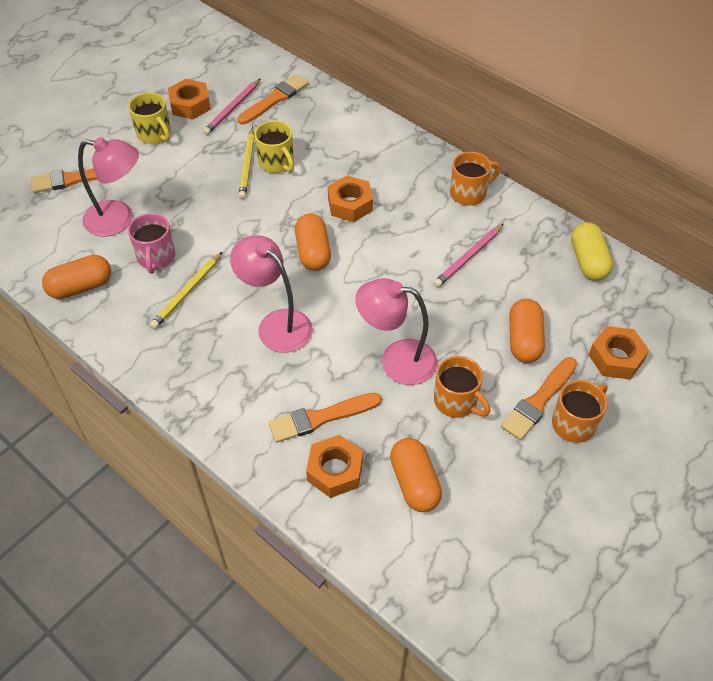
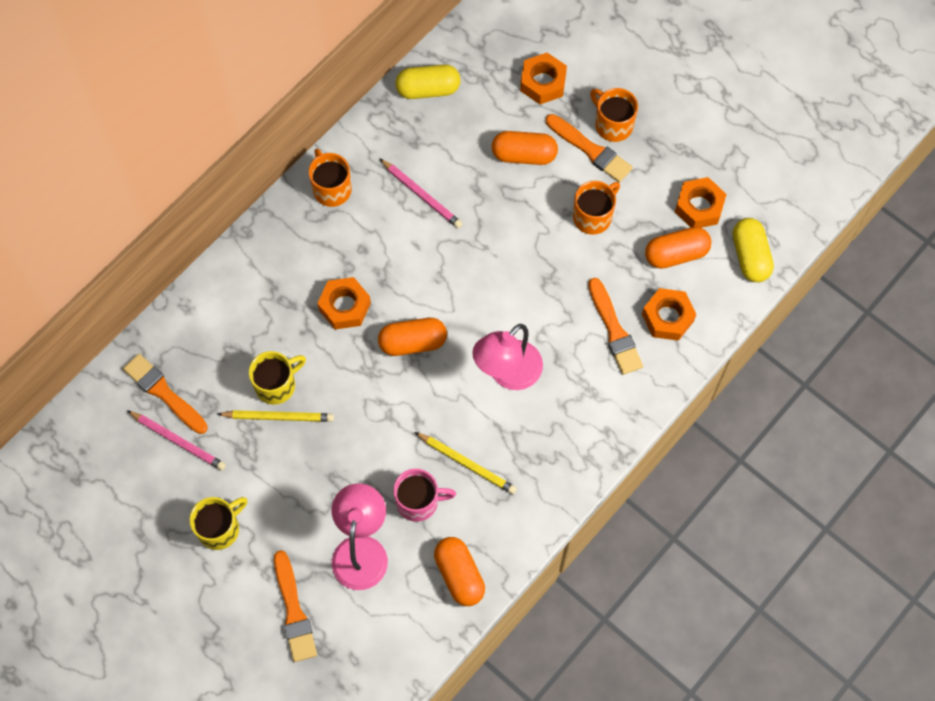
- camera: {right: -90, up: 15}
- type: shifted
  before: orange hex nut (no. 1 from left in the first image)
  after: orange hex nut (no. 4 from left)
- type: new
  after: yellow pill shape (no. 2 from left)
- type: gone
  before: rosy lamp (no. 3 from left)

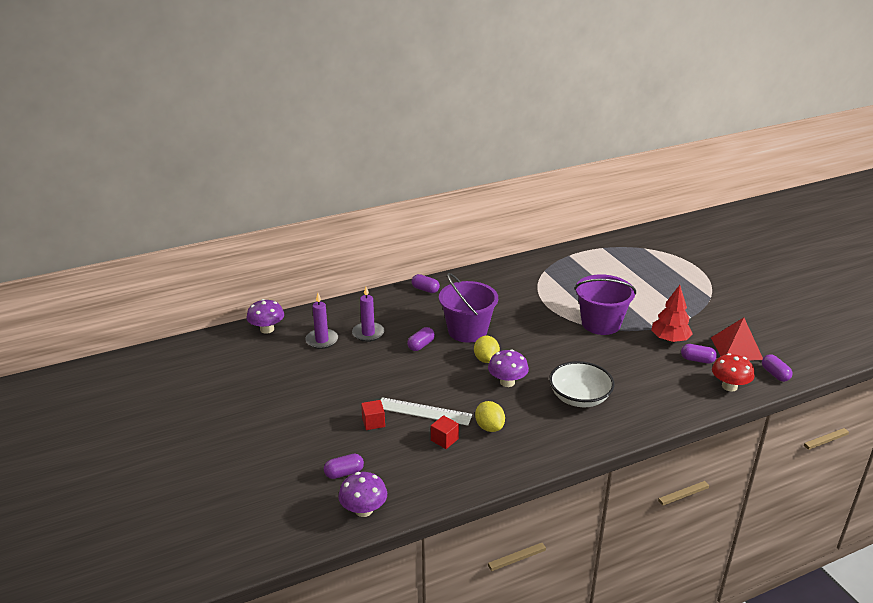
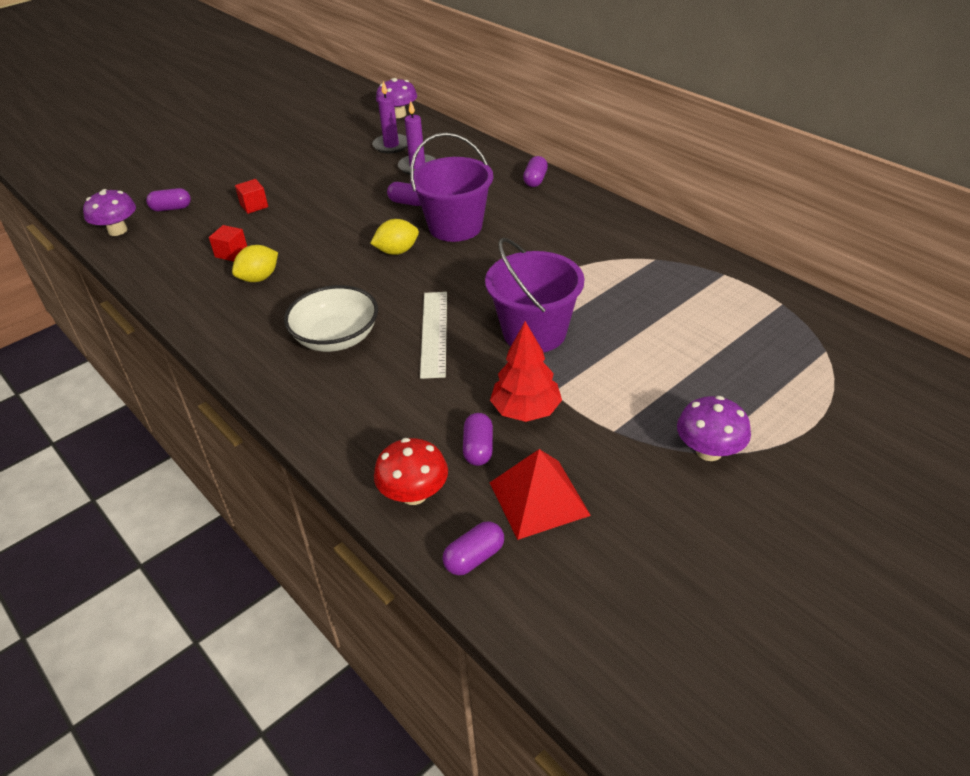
- camera: {right: 75, up: 10}
- type: rotated
  before: royal purple pill shape (no. 1 from left)
  turn: -60
- type: shifted
  before: white straightedge
- type: shifted
  before: royal purple mushroom (no. 3 from left)

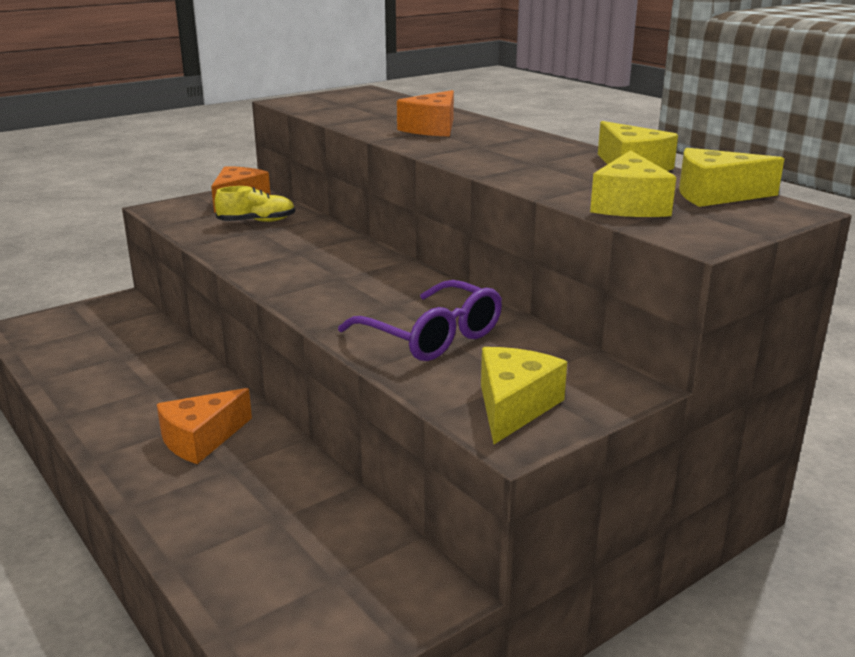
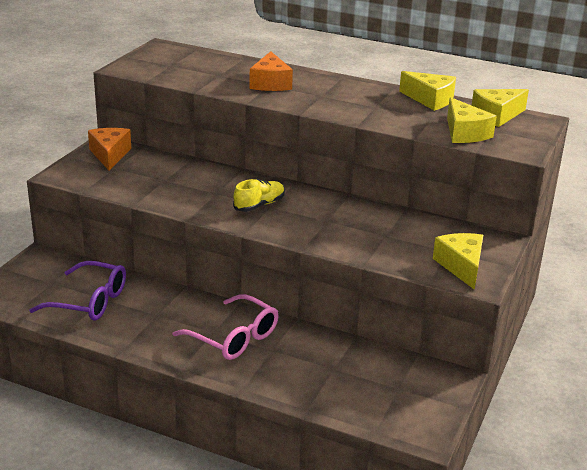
- camera: {right: -30, up: 5}
- type: shifted
  before: royal purple glasses
- type: swapped
  before: orange cheese wedge (no. 1 from left)
  after: rosy glasses
- type: shifted
  before: yellow lace-up shoe

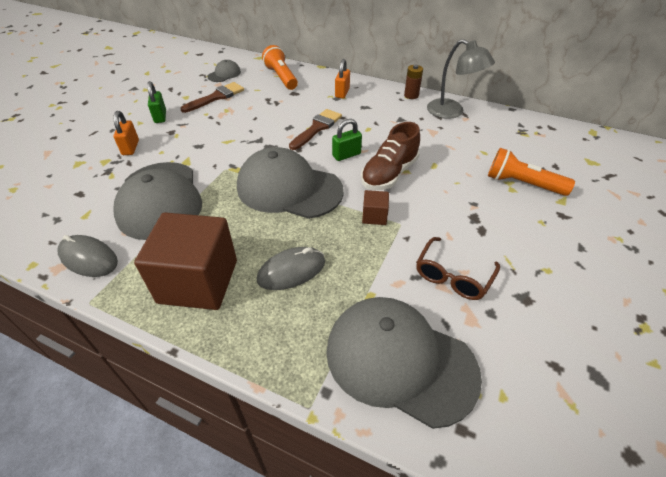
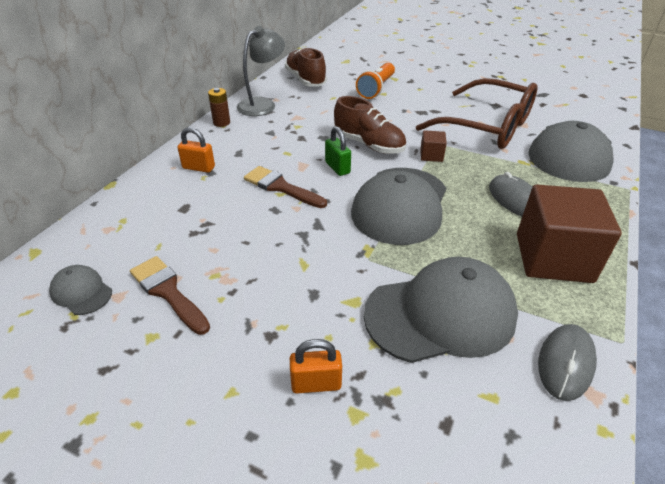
- camera: {right: -90, up: -5}
- type: new
  after: russet lace-up shoe (no. 1 from left)
- type: scaled
  before: russet glasses
  scale: 1.96
- type: gone
  before: leaf-green small lock (no. 1 from left)
- type: gone
  before: orange pocket torch (no. 1 from left)

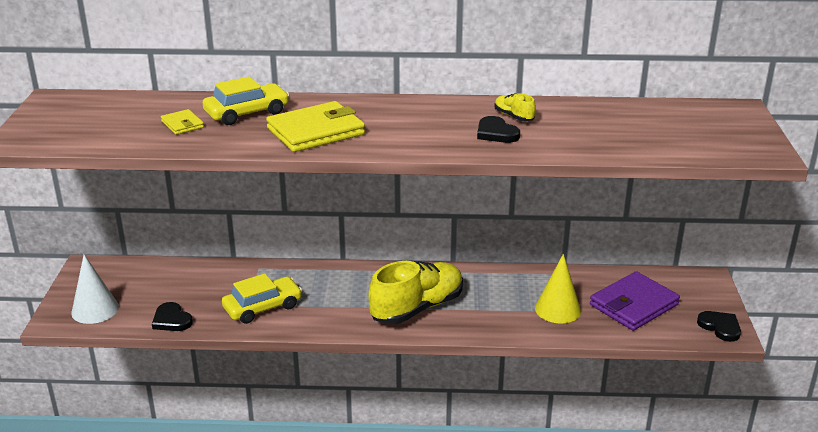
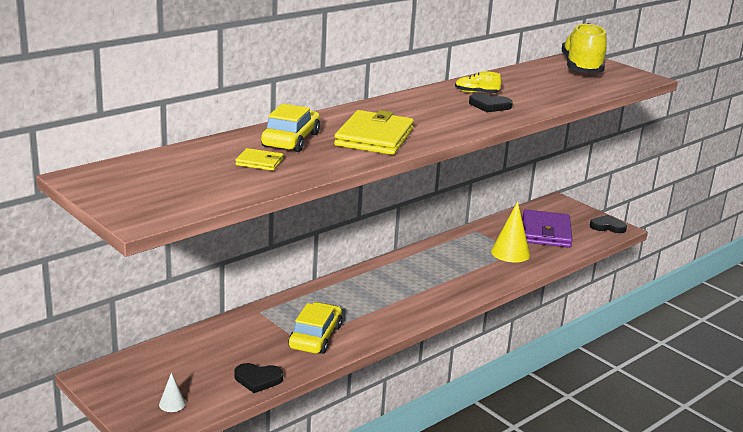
- camera: {right: -45, up: -5}
- type: scaled
  before: white cone
  scale: 0.5
- type: shifted
  before: yellow lace-up shoe (no. 1 from left in the first image)
  after: yellow lace-up shoe (no. 2 from left)

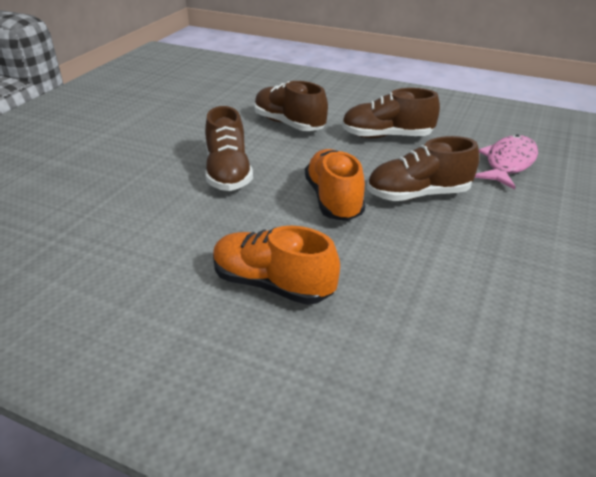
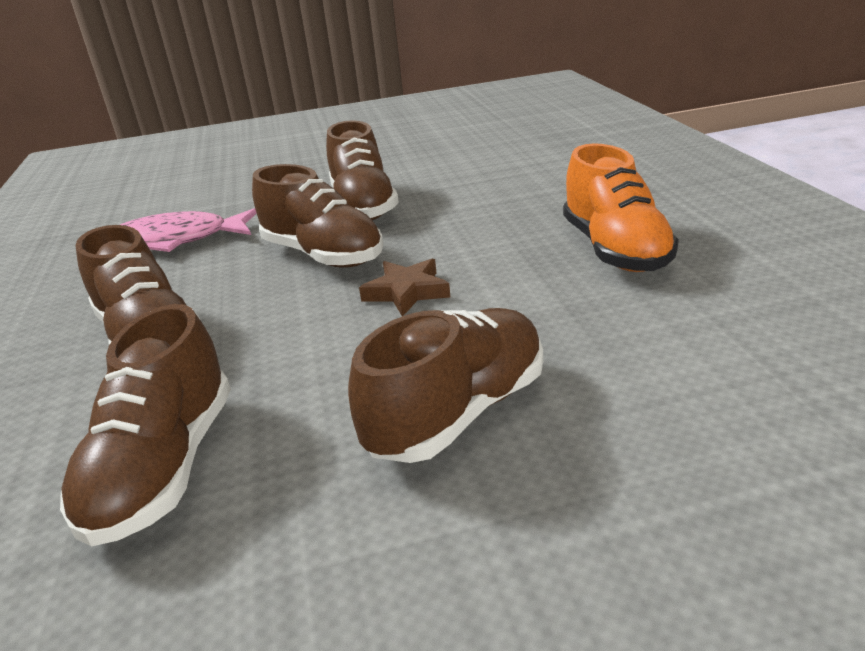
- camera: {right: -125, up: -5}
- type: new
  after: russet lace-up shoe (no. 4 from left)
- type: swapped
  before: orange lace-up shoe (no. 2 from left)
  after: russet five-pointed star

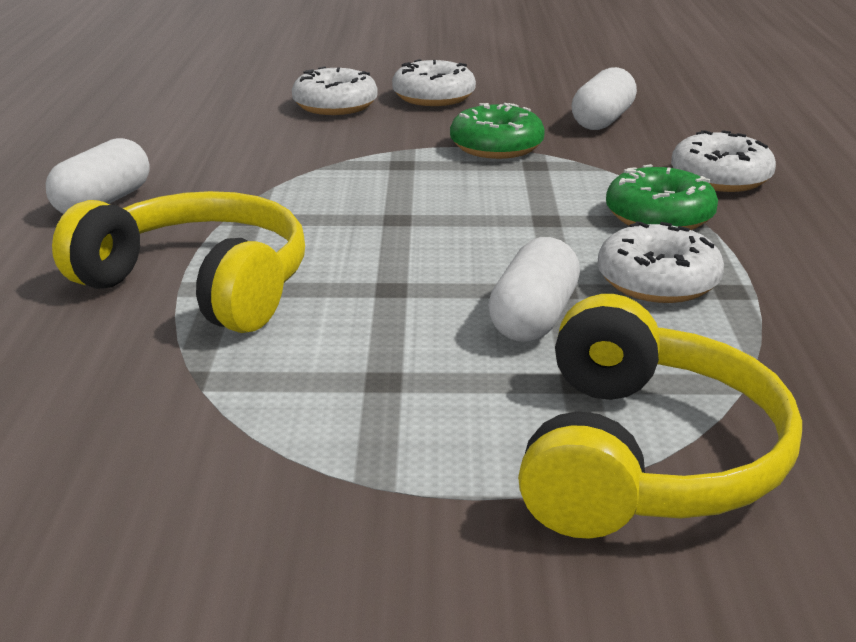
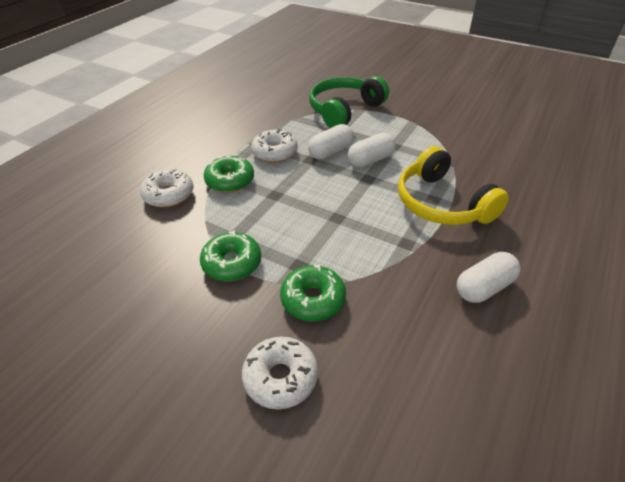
- camera: {right: -150, up: 15}
- type: new
  after: leaf-green glazed donut (no. 3 from left)
- type: repainted
  before: yellow headset (no. 2 from left)
  after: leaf-green headset
- type: shifted
  before: white pill shape (no. 3 from left in the first image)
  after: white pill shape (no. 2 from left)
- type: gone
  before: white glazed donut (no. 2 from left)

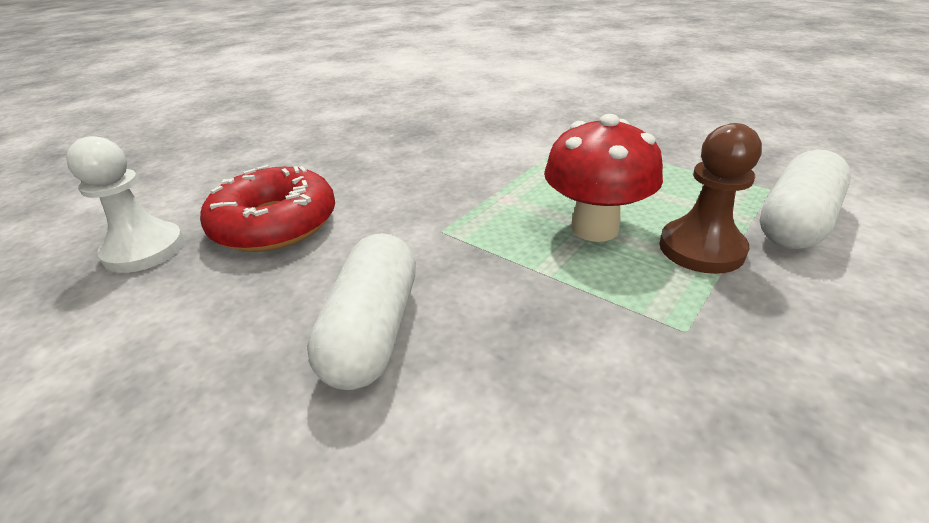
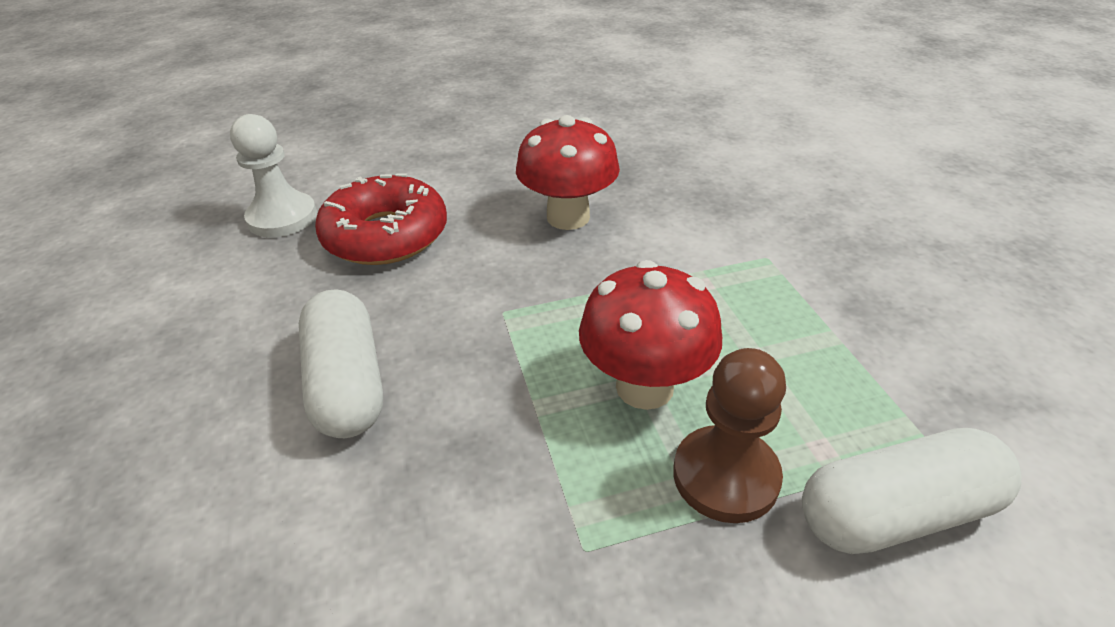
- camera: {right: 35, up: 5}
- type: rotated
  before: white pill shape (no. 1 from left)
  turn: -60
- type: new
  after: red mushroom (no. 1 from left)

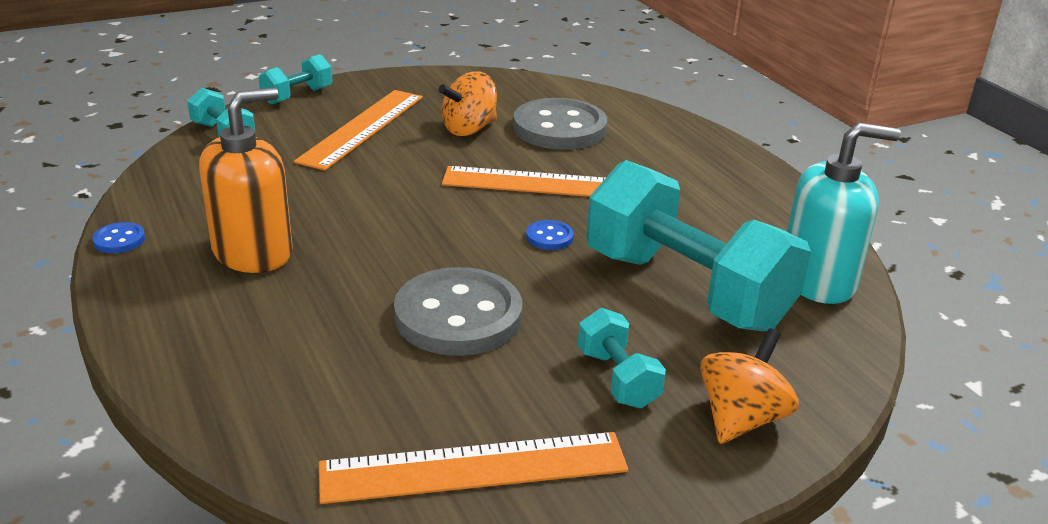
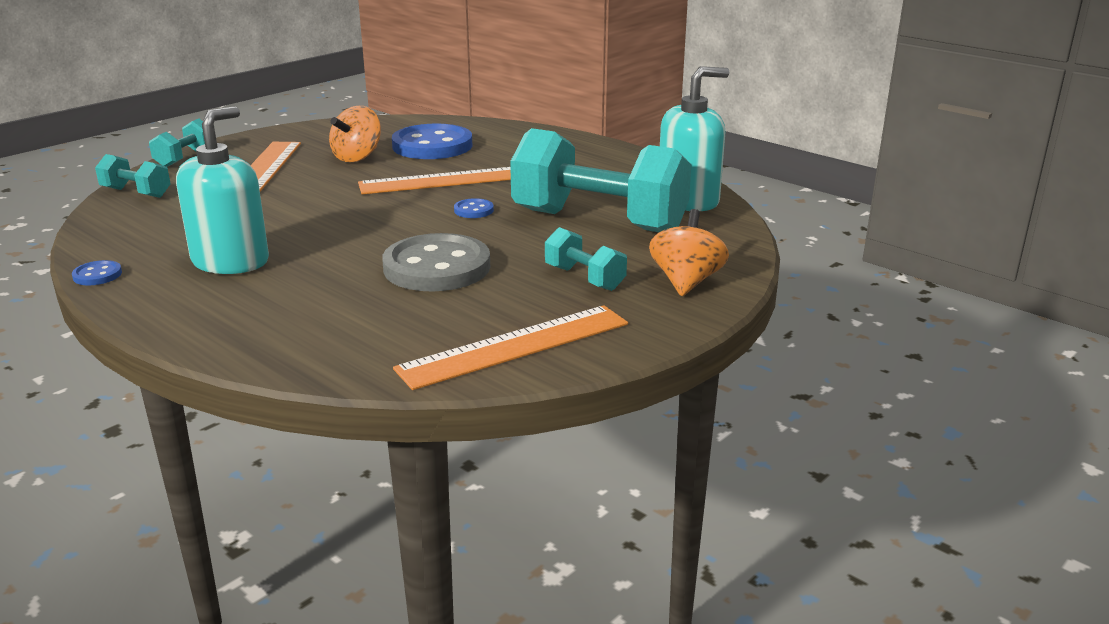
- camera: {right: -20, up: -5}
- type: repainted
  before: orange soap pump
  after: turquoise soap pump (no. 1 from left)
- type: repainted
  before: gray sewing button (no. 2 from left)
  after: cobalt sewing button (no. 2 from left)

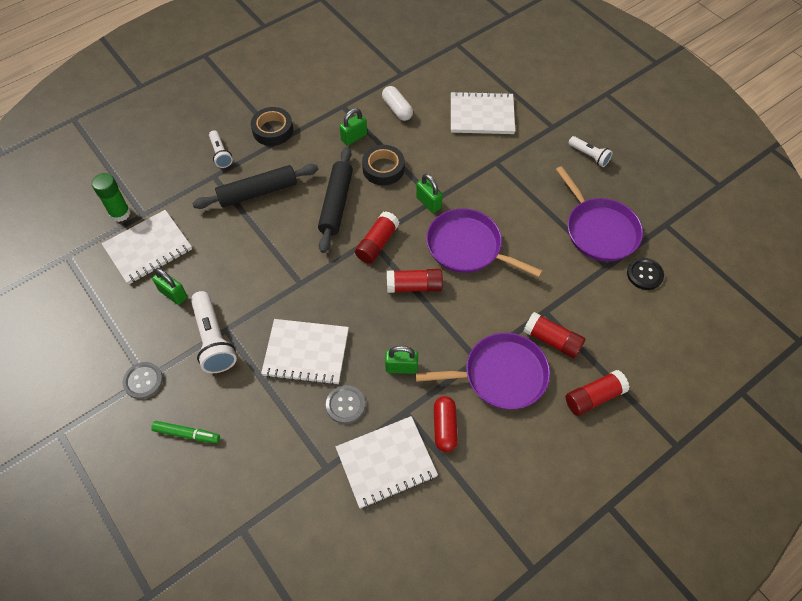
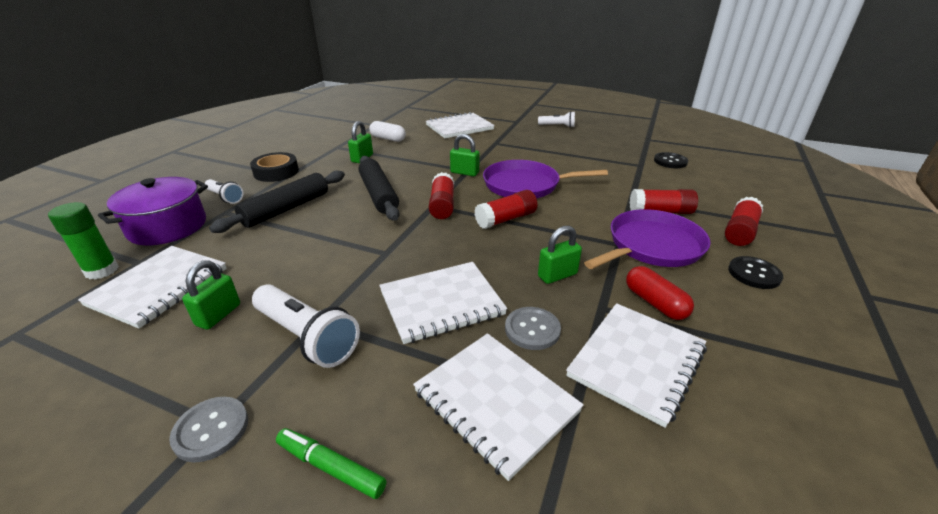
- camera: {right: -30, up: -25}
- type: new
  after: royal purple cooking pot
- type: rotated
  before: leaf-green small lock (no. 1 from left)
  turn: -75
- type: rotated
  before: leaf-green marker pen
  turn: -135
- type: new
  after: white notepad (no. 4 from left)
- type: new
  after: jet-black sewing button (no. 2 from left)
- type: gone
  before: jet-black tape (no. 2 from left)
- type: gone
  before: royal purple skillet (no. 3 from left)

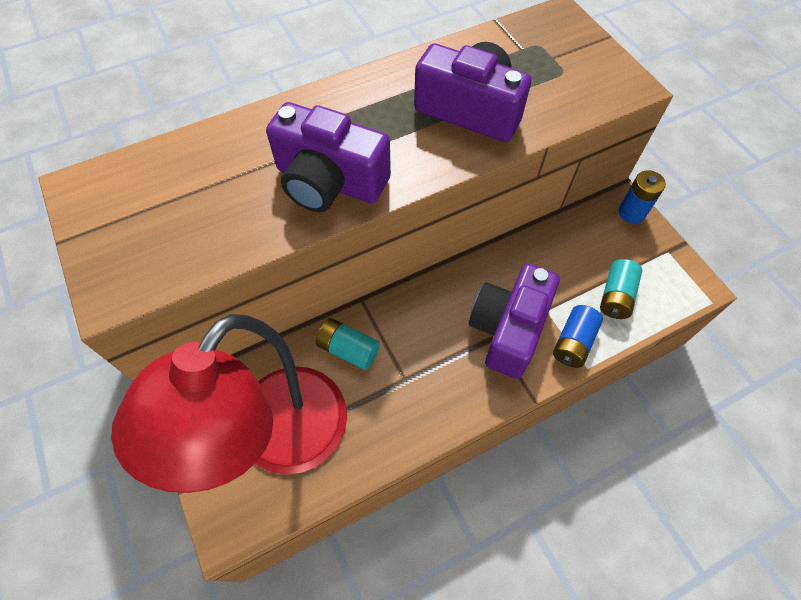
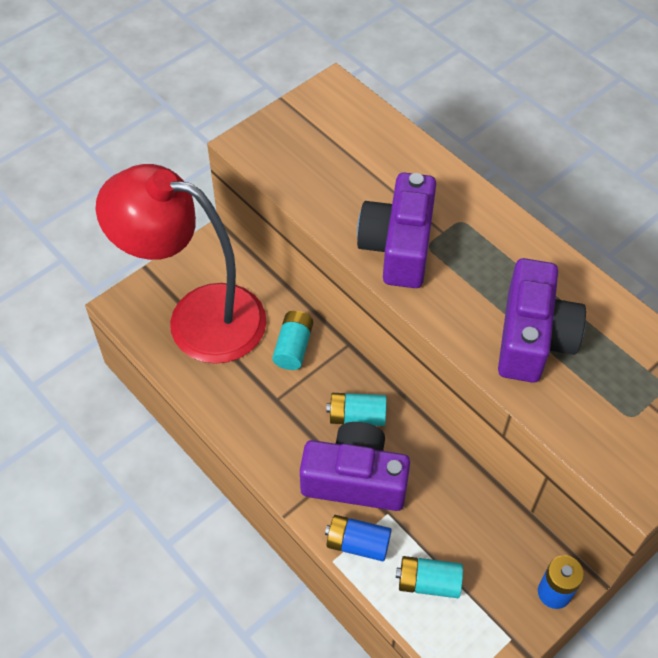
- camera: {right: 75, up: -5}
- type: new
  after: turquoise AA battery (no. 2 from left)

